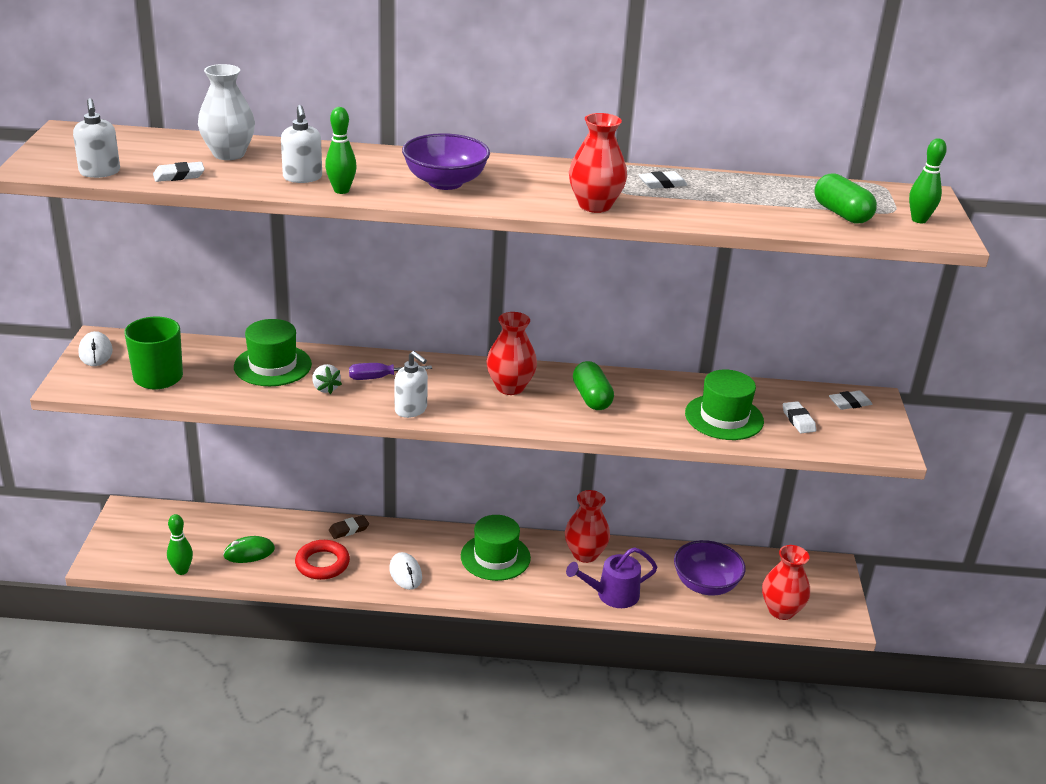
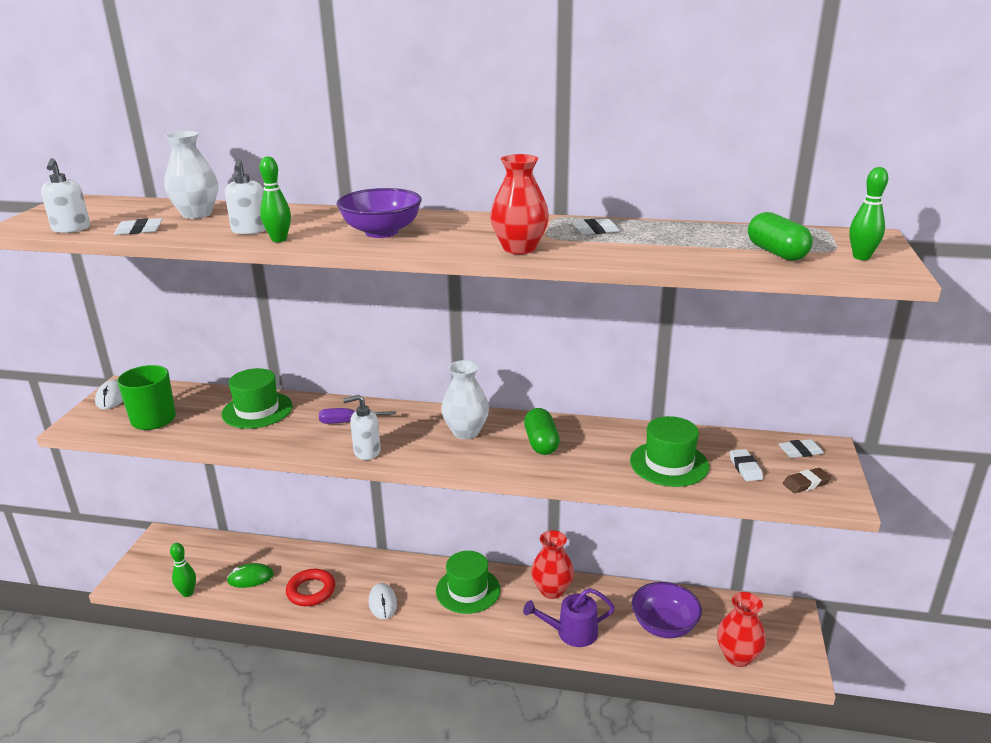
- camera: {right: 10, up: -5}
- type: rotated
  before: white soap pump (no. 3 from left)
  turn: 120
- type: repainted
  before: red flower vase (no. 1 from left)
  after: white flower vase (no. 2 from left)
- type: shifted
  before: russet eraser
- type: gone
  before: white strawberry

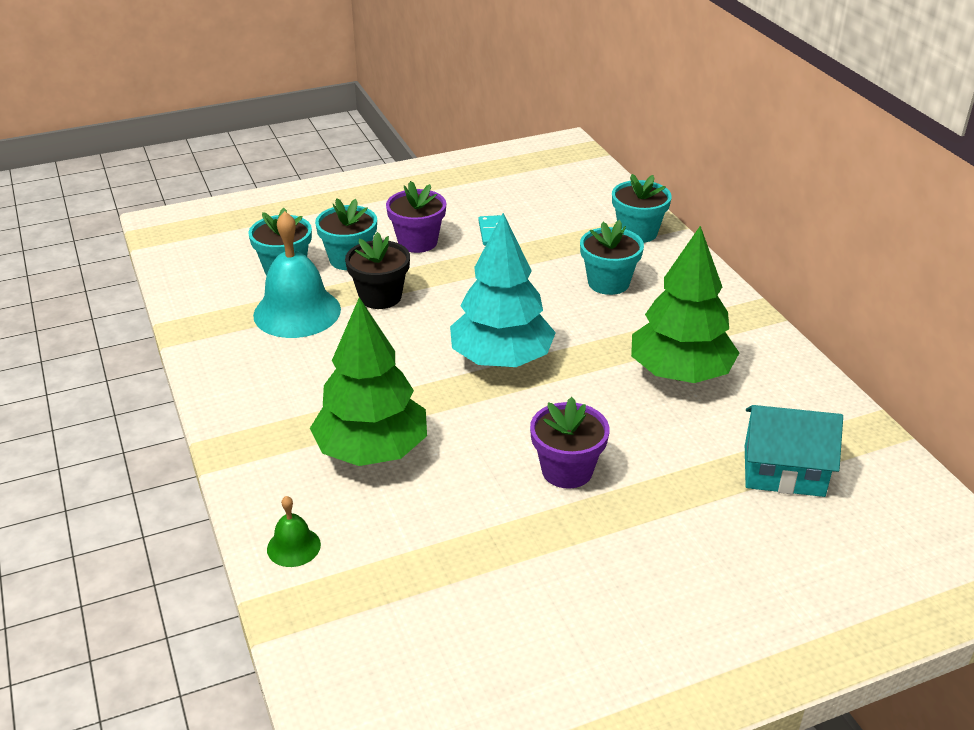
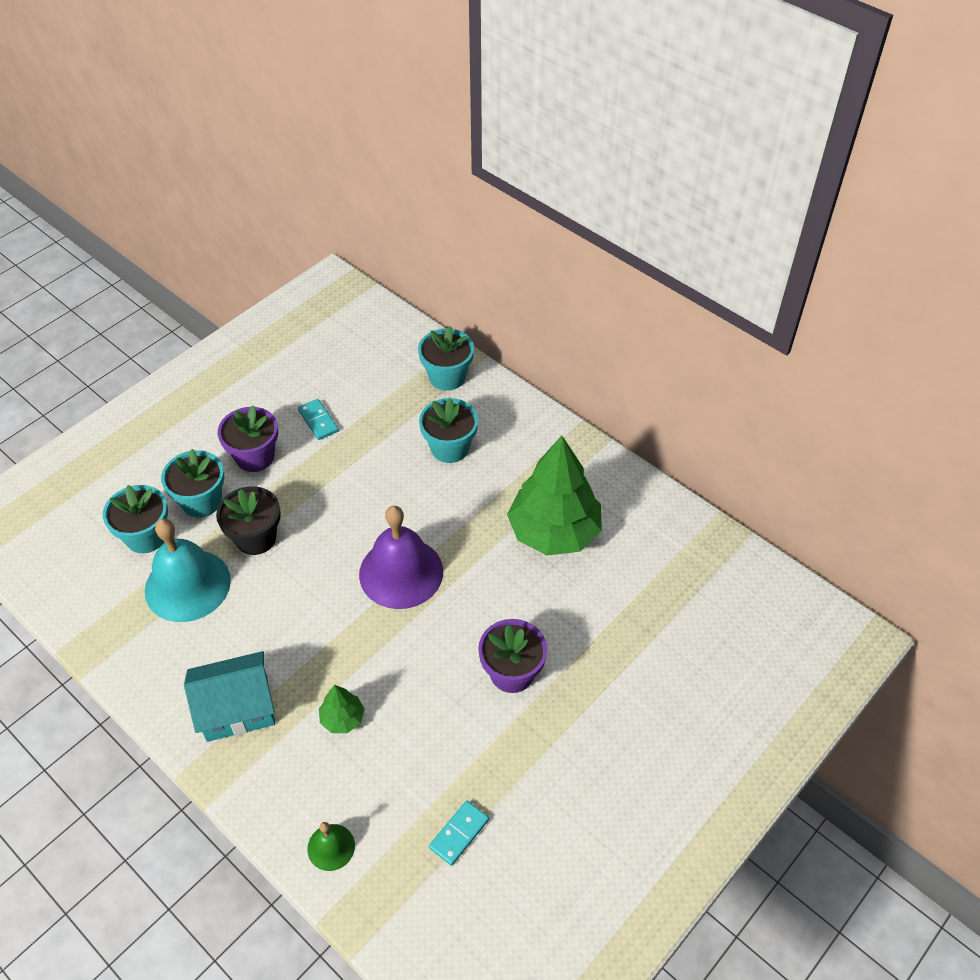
- camera: {right: -25, up: 15}
- type: shifted
  before: turquoise toy house
- type: scaled
  before: leaf-green toy tree (no. 1 from left)
  scale: 0.43
- type: swapped
  before: turquoise toy tree
  after: royal purple hand bell
- type: new
  after: turquoise domino piece (no. 2 from left)

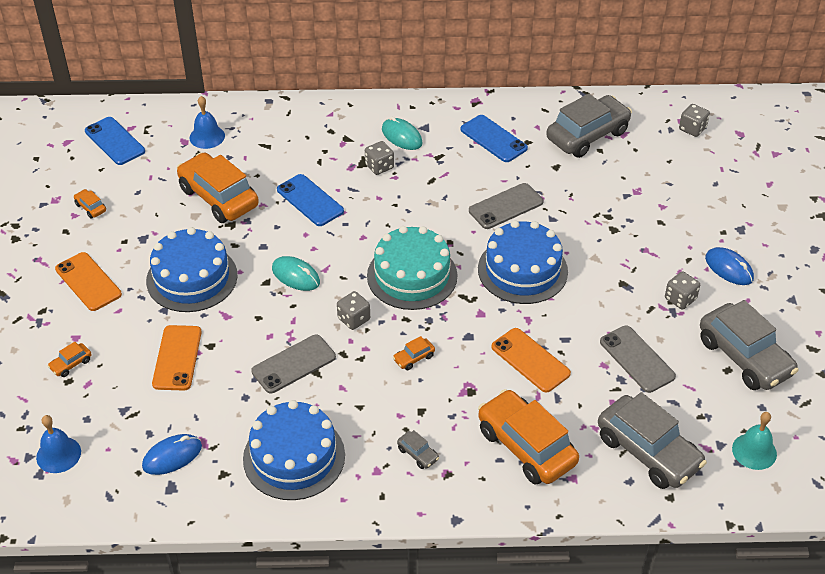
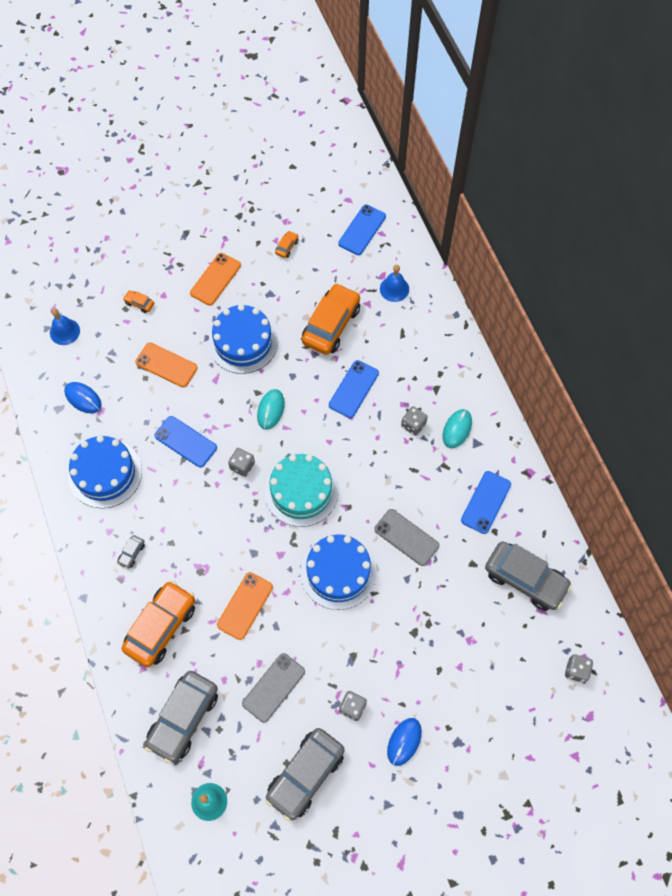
- camera: {right: 70, up: 20}
- type: rotated
  before: orange phone (no. 2 from left in the first image)
  turn: 45
- type: repainted
  before: gray phone (no. 1 from left)
  after: cobalt phone (no. 1 from left)
- type: gone
  before: orange automobile (no. 4 from left)

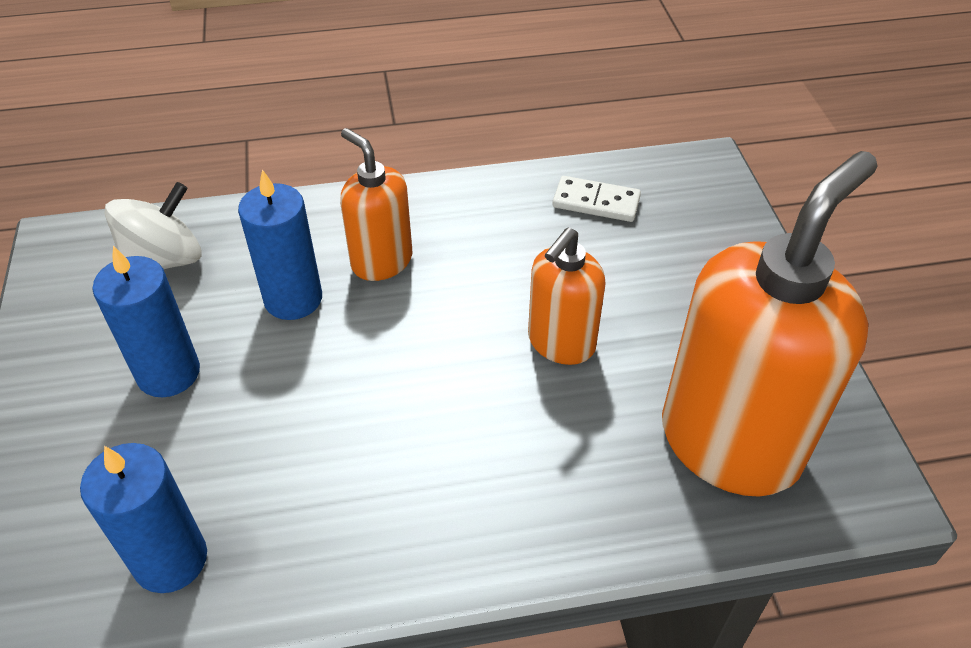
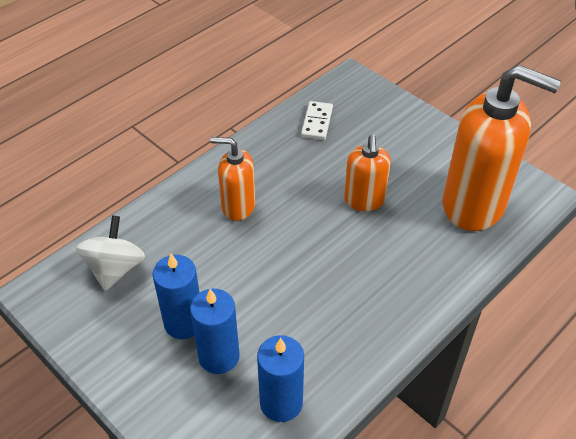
- camera: {right: -35, up: 0}
- type: shifted
  before: cobalt wax candle (no. 3 from left in the first image)
  after: cobalt wax candle (no. 2 from left)
- type: rotated
  before: white domino piece
  turn: -60
- type: rotated
  before: orange soap pump (no. 3 from left)
  turn: 105

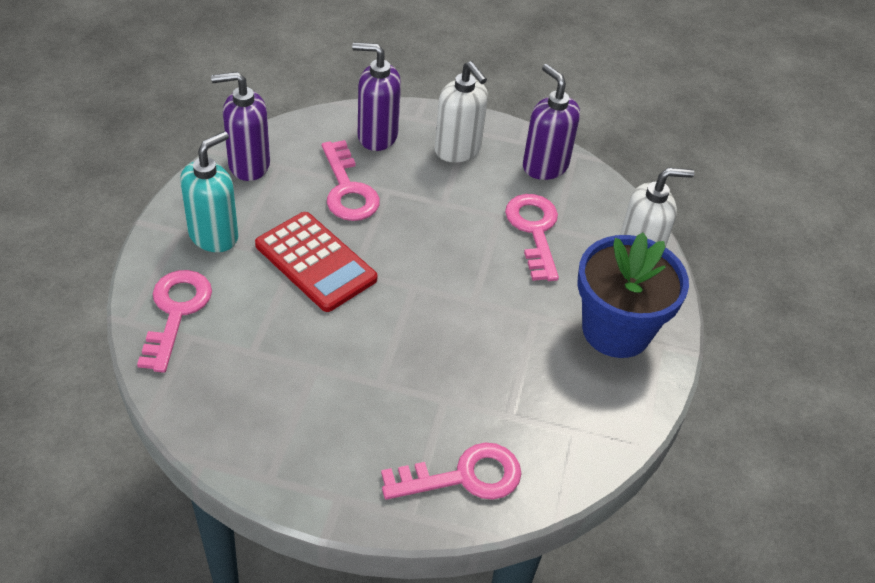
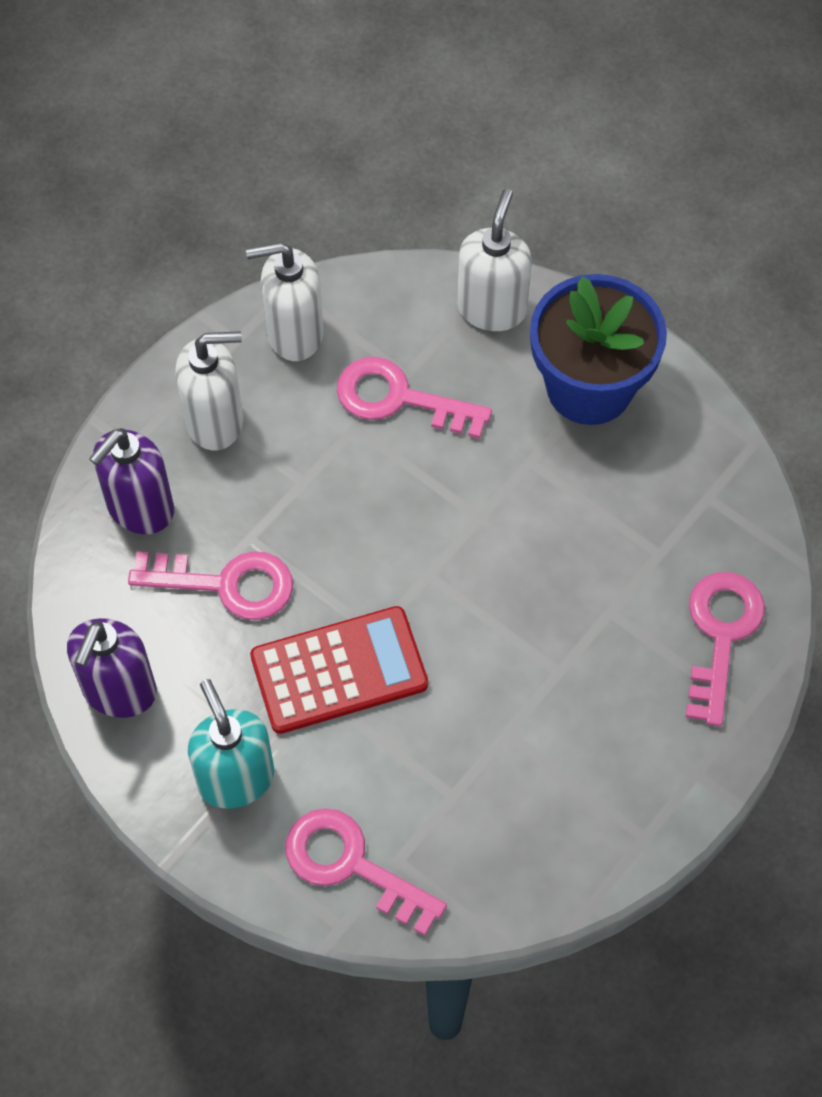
- camera: {right: -60, up: 15}
- type: repainted
  before: royal purple soap pump (no. 3 from left)
  after: white soap pump (no. 2 from left)

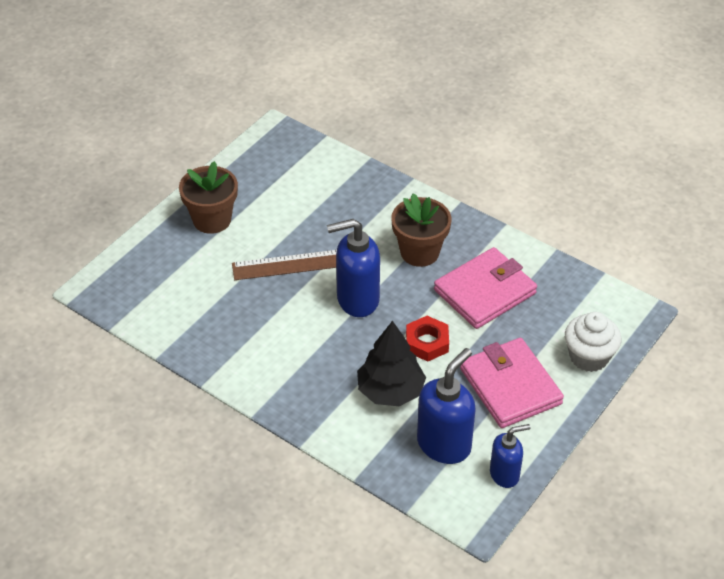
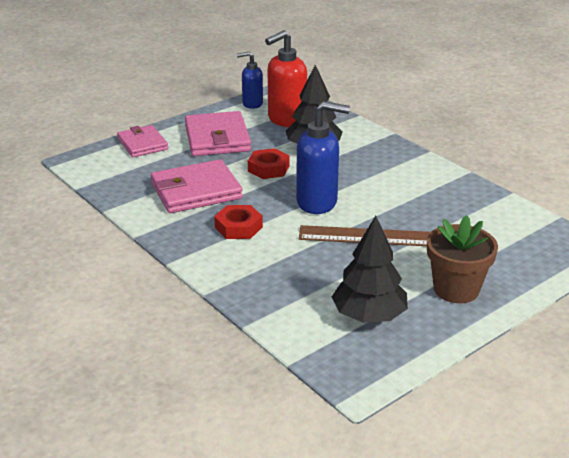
- camera: {right: -165, up: -15}
- type: swapped
  before: white fairy cake
  after: rosy billfold (no. 1 from left)
- type: swapped
  before: russet plant pot (no. 2 from left)
  after: red hex nut (no. 1 from left)
- type: repainted
  before: cobalt soap pump (no. 2 from left)
  after: red soap pump
- type: new
  after: jet-black toy tree (no. 2 from left)

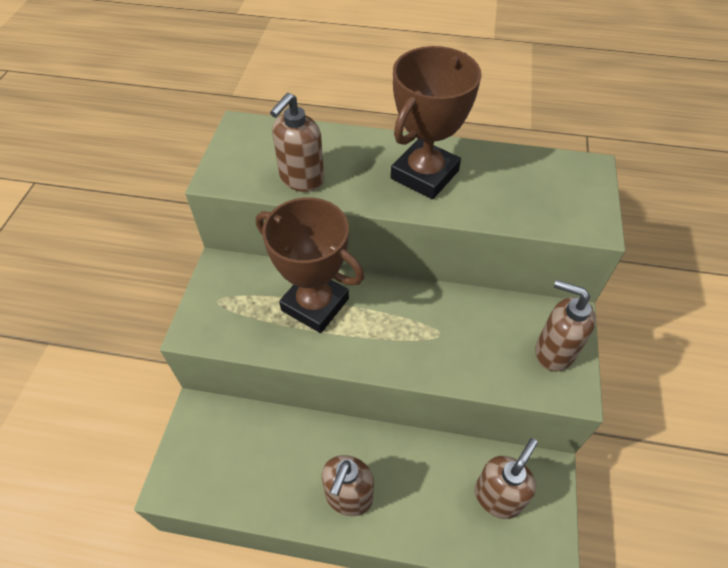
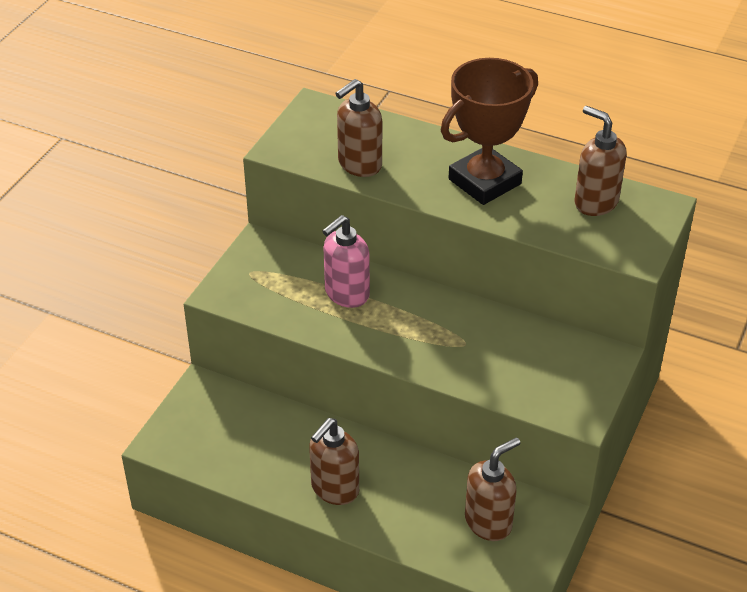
- camera: {right: 15, up: -10}
- type: swapped
  before: russet trophy (no. 1 from left)
  after: rosy soap pump
- type: shifted
  before: russet soap pump (no. 4 from left)

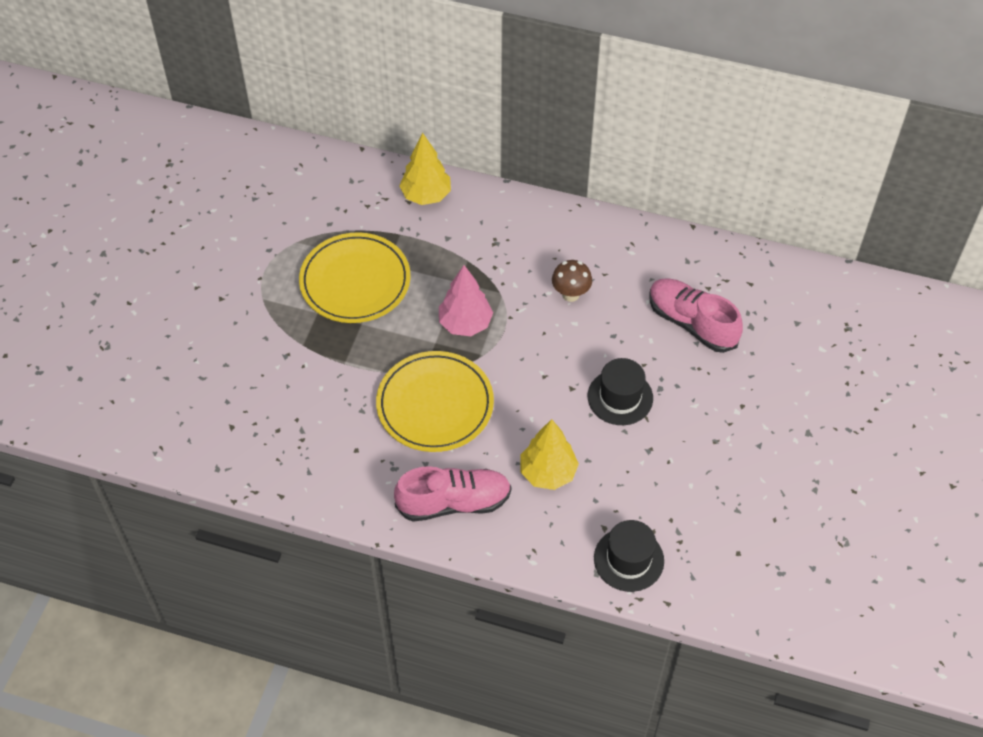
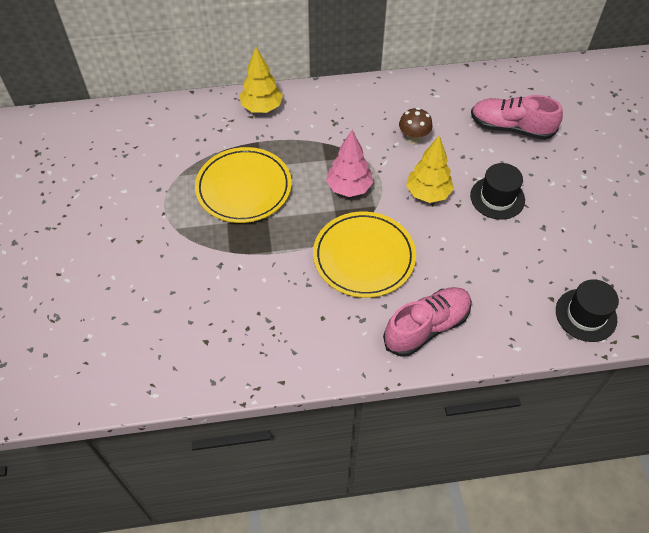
- camera: {right: -25, up: 0}
- type: shifted
  before: yellow toy tree (no. 2 from left)

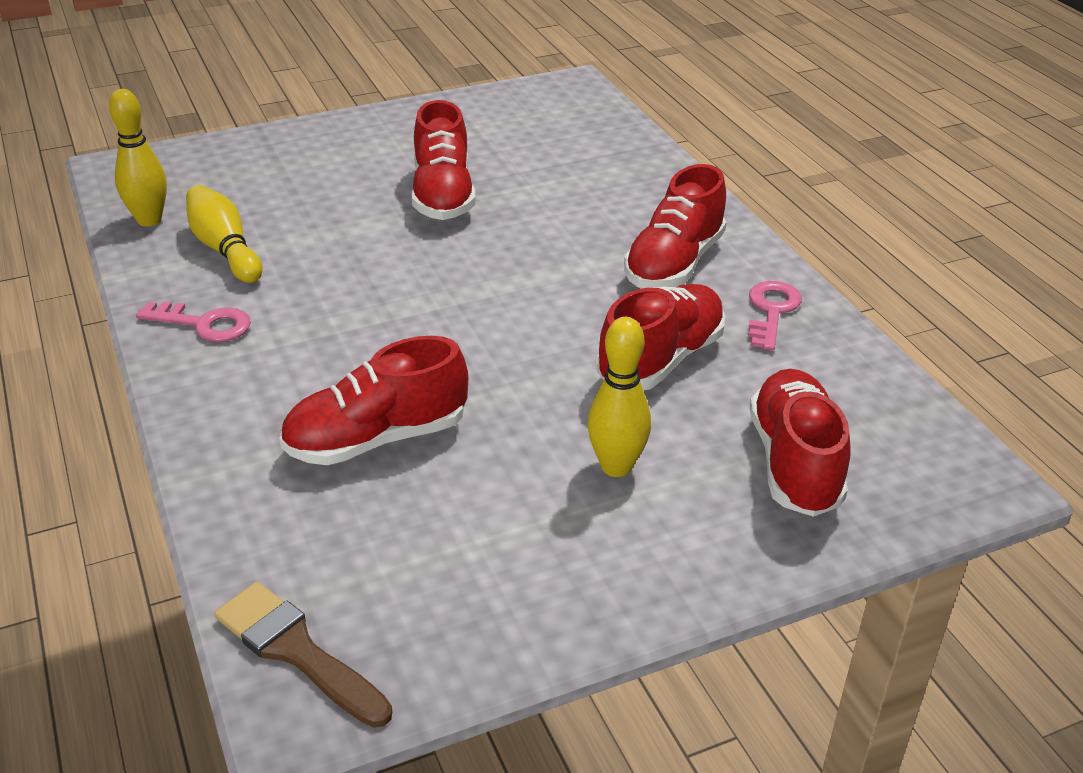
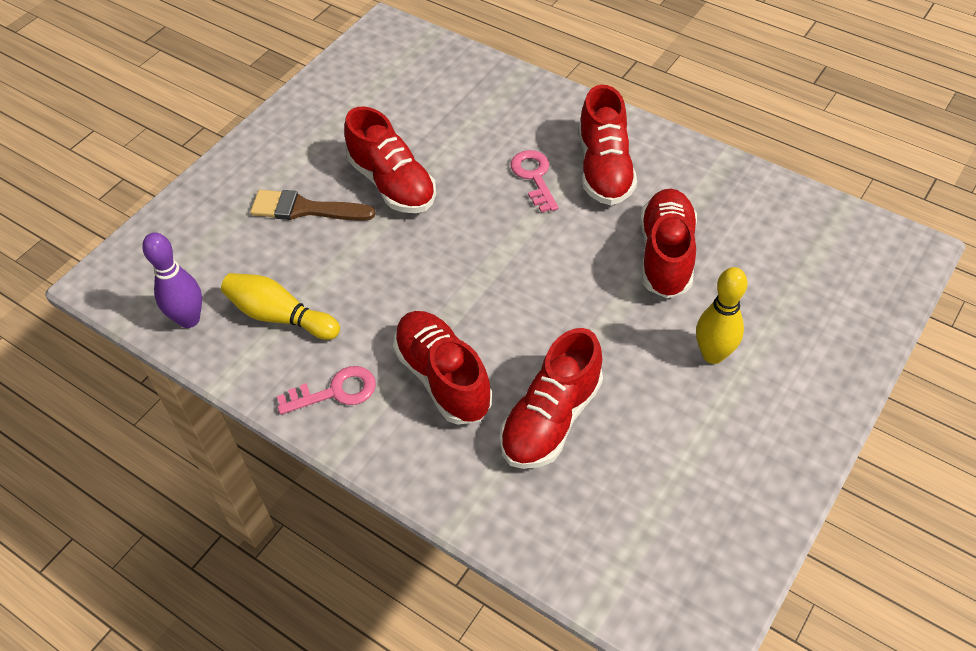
- camera: {right: -30, up: 15}
- type: repainted
  before: yellow bowling pin (no. 1 from left)
  after: royal purple bowling pin
- type: shifted
  before: russet paintbrush
- type: shifted
  before: red lace-up shoe (no. 5 from left in the first image)
  after: red lace-up shoe (no. 2 from left)
- type: shifted
  before: rosy key (no. 2 from left)

